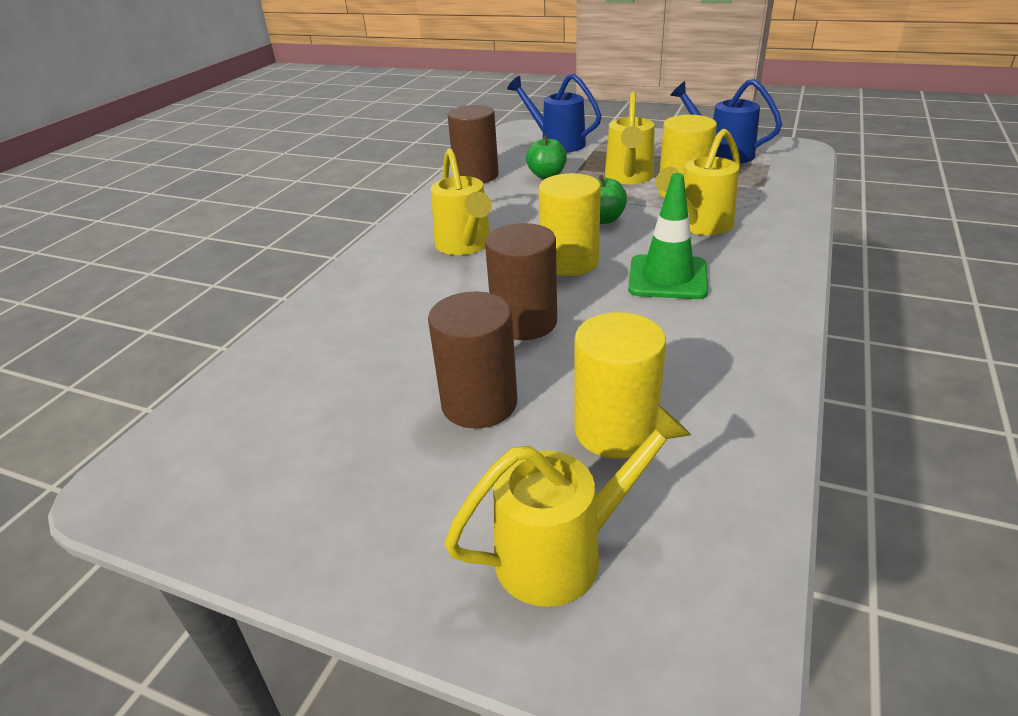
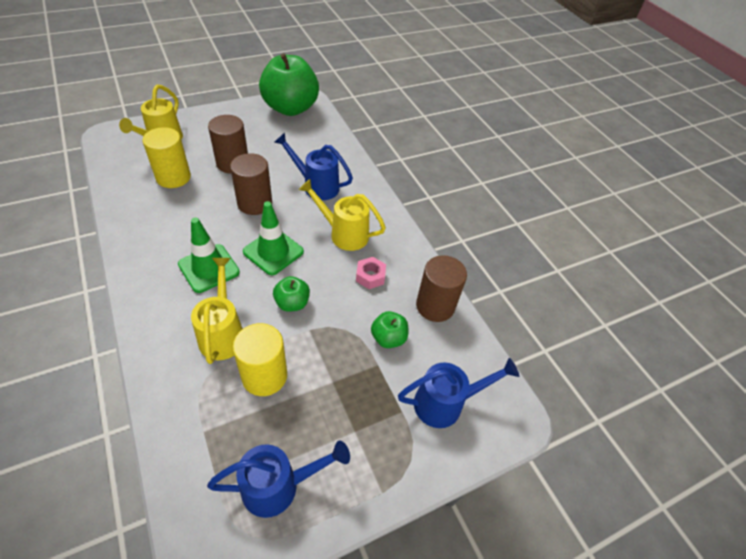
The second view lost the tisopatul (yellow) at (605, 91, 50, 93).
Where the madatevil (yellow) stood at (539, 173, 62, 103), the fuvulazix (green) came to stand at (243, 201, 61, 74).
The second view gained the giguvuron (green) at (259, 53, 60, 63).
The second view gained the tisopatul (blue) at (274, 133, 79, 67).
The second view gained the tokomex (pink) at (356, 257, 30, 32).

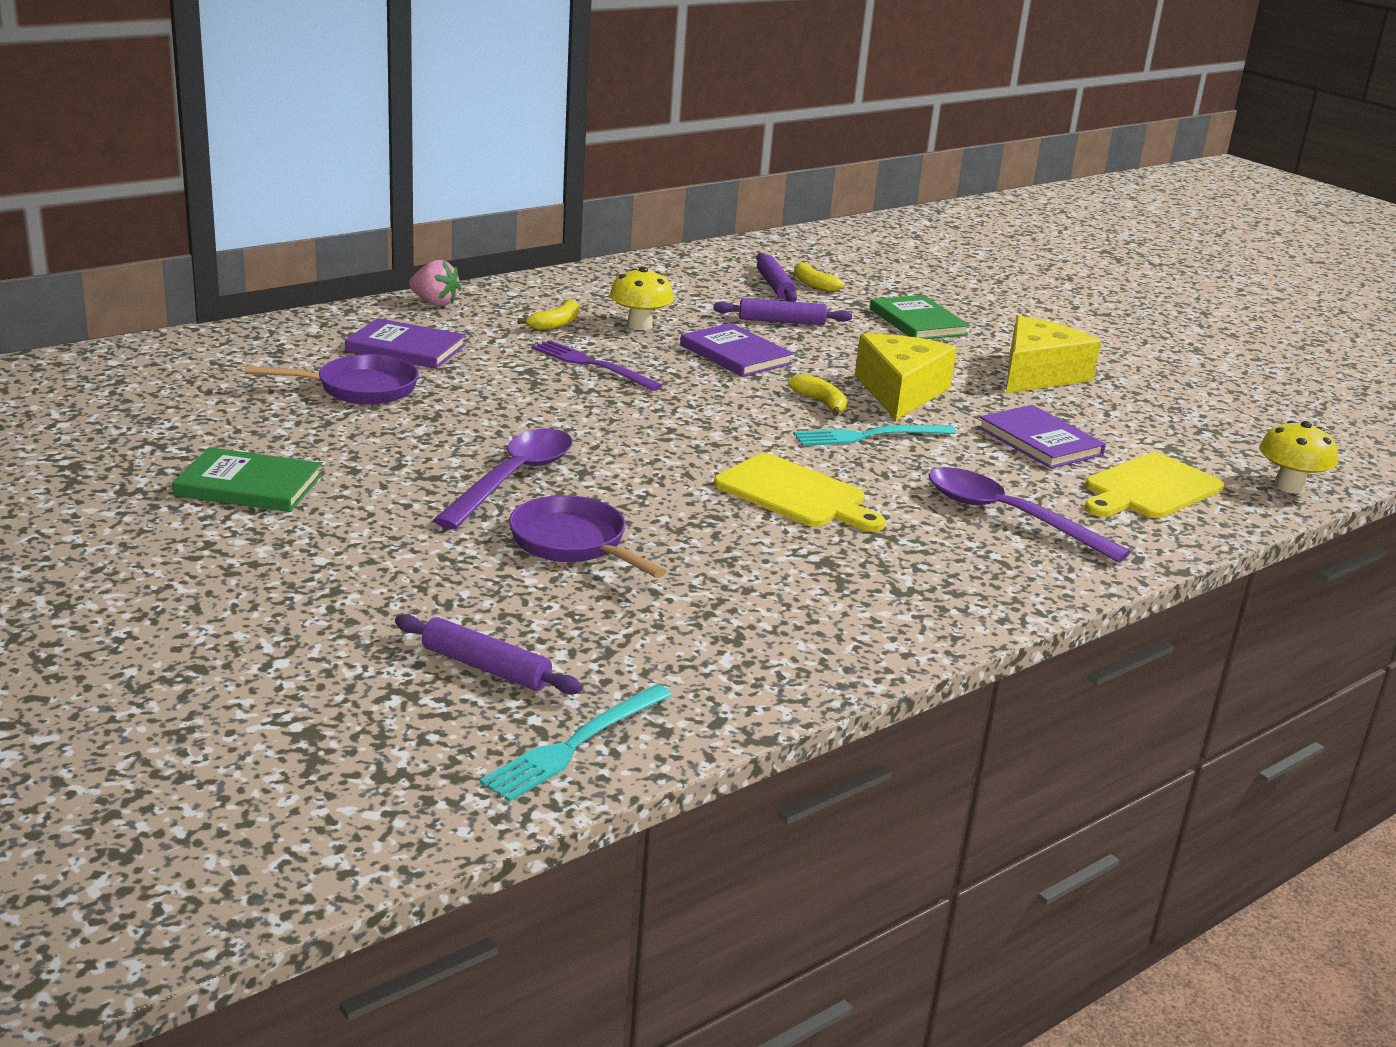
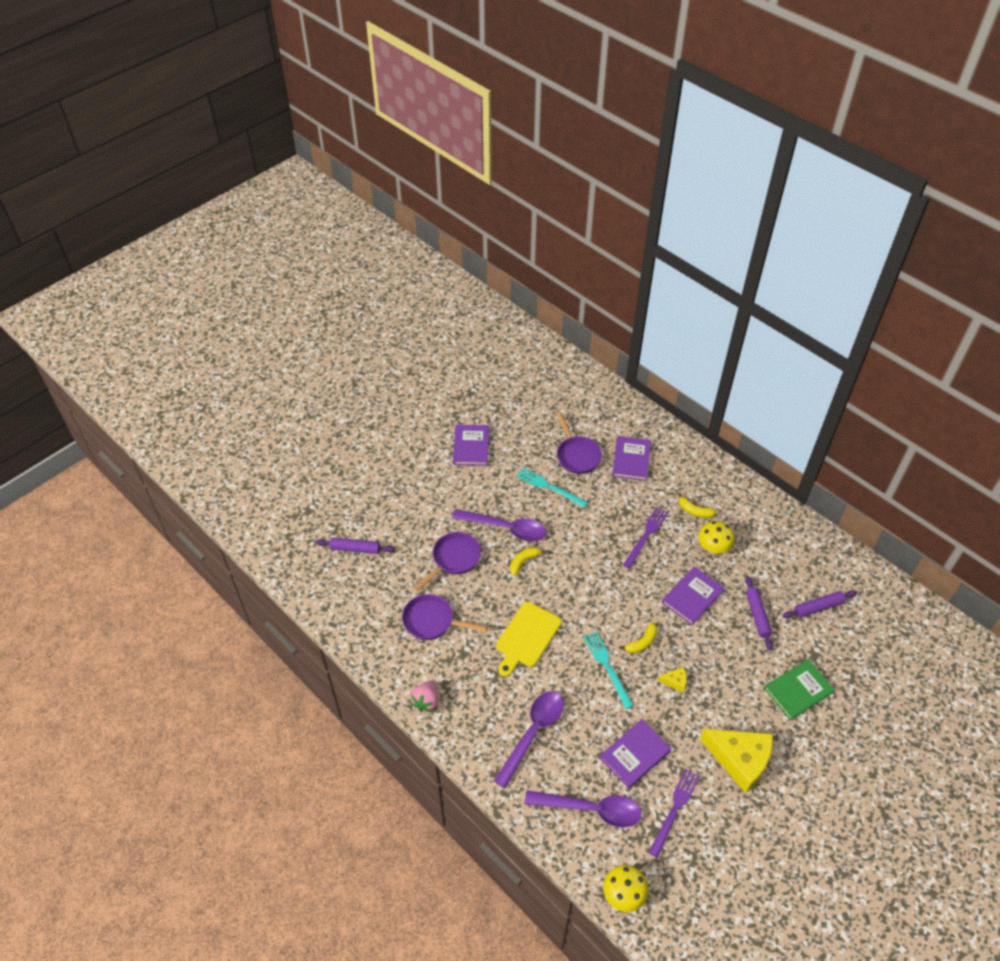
The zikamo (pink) ended up elsewhere, having gone from (409, 260, 52, 46) to (410, 681, 28, 31).
The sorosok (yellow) ended up elsewhere, having gone from (794, 261, 50, 31) to (510, 547, 36, 29).
The size of the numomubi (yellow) at (855, 334, 102, 86) changed by a factor of 0.42.
What was the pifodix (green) at (172, 447, 150, 65) turned into the pifodix (purple) at (453, 424, 36, 42).
Where the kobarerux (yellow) stood at (1084, 453, 140, 65), the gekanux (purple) came to stand at (525, 791, 117, 37).
The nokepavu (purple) at (395, 614, 187, 81) ended up facing another way, 75 degrees clockwise from before.
The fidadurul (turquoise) ended up elsewhere, having gone from (480, 684, 192, 118) to (516, 467, 72, 41).
The second view gained the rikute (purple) at (402, 594, 85, 46).
The second view gained the fidadurul (purple) at (649, 769, 51, 89).

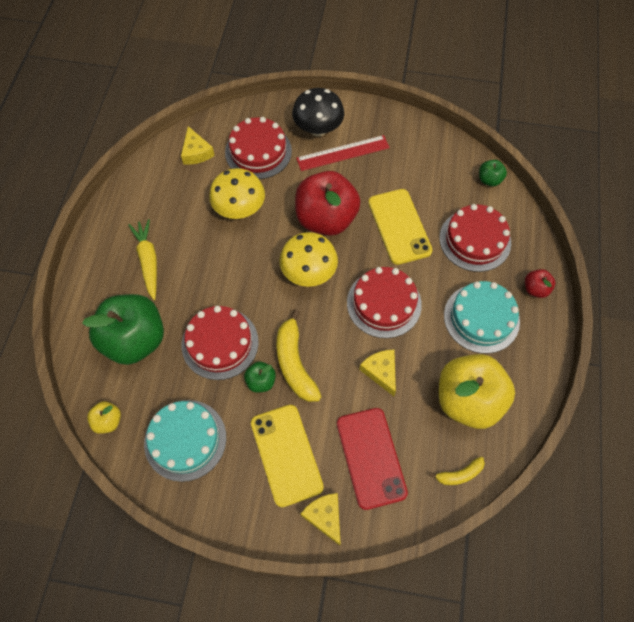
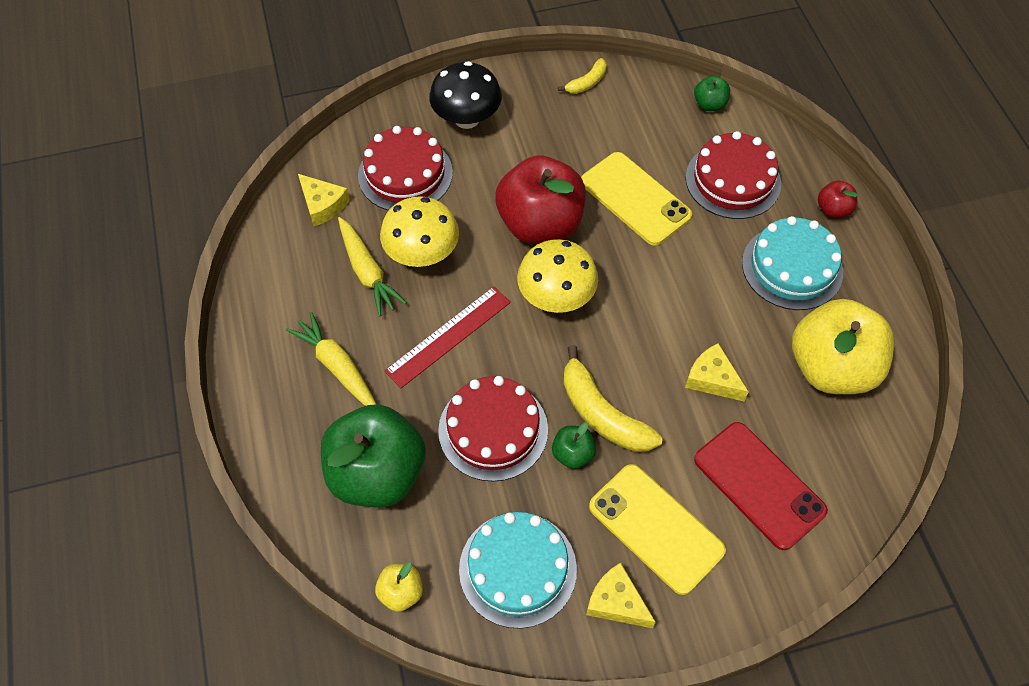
The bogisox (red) ended up elsewhere, having gone from (296, 135, 94, 36) to (384, 286, 127, 102).
The second view lost the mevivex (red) at (347, 267, 75, 71).
The sorosok (yellow) ended up elsewhere, having gone from (429, 457, 56, 28) to (558, 58, 49, 36).
The numomubi (yellow) ended up elsewhere, having gone from (301, 493, 40, 53) to (586, 563, 70, 65).
The second view gained the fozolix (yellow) at (338, 217, 69, 100).

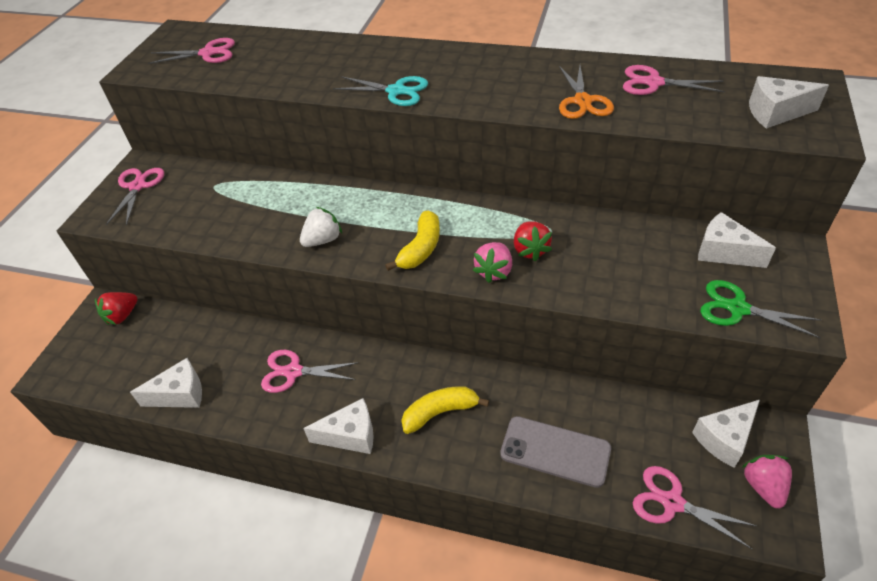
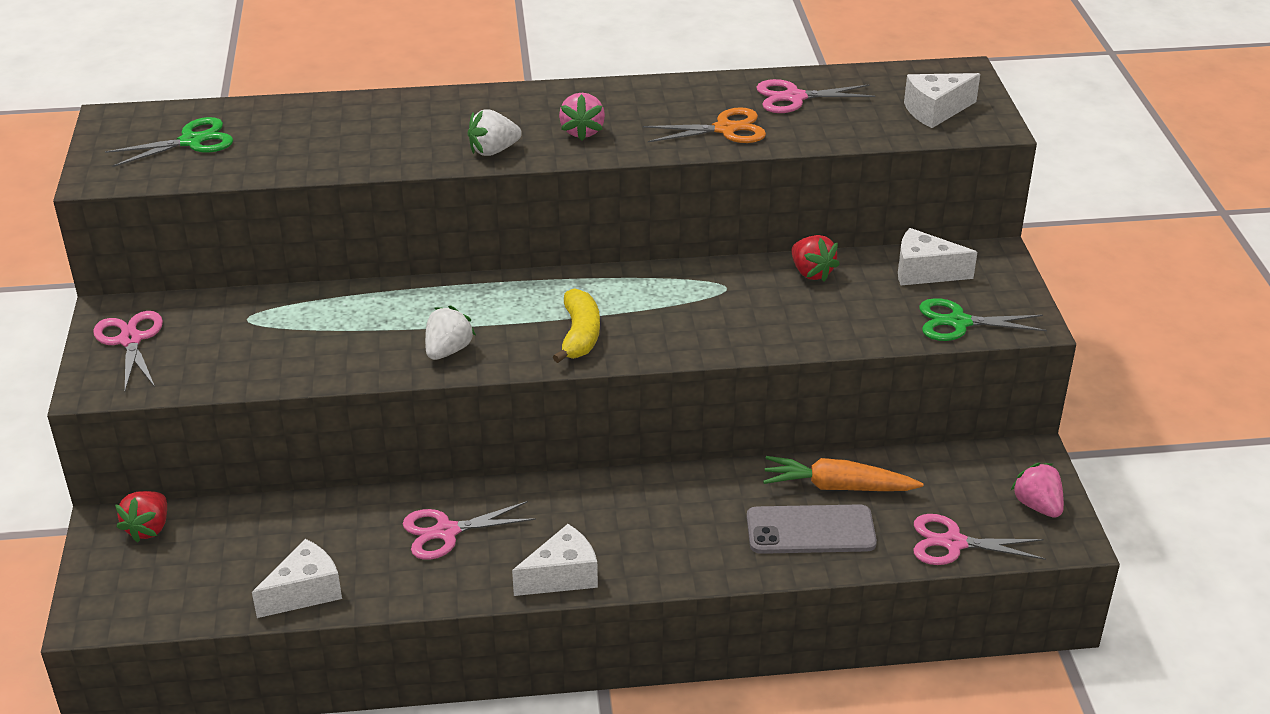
What was the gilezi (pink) at (148, 38, 87, 26) turned into the gilezi (green) at (105, 117, 128, 50).
The gilezi (orange) at (559, 65, 55, 54) ended up facing another way, 75 degrees counterclockwise from before.
Where the gilezi (turquoise) stood at (333, 76, 95, 30), the zikamo (white) came to stand at (468, 110, 54, 46).
The zikamo (red) ended up elsewhere, having gone from (514, 221, 38, 41) to (792, 235, 48, 47).
The zikamo (pink) ended up elsewhere, having gone from (473, 242, 39, 41) to (559, 93, 46, 48).
The second view lost the sorosok (yellow) at (401, 386, 88, 48).
The second view lost the numomubi (white) at (692, 400, 68, 68).
The second view gained the fozolix (orange) at (763, 456, 160, 35).

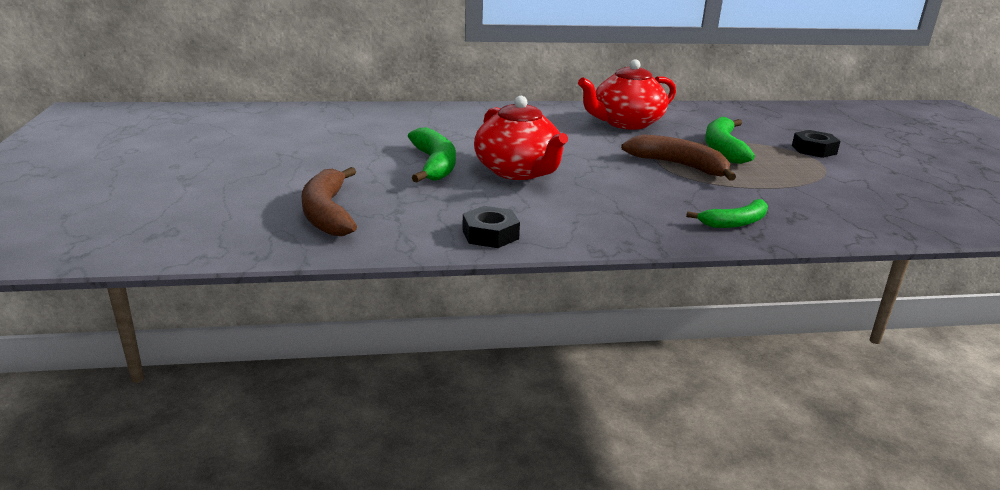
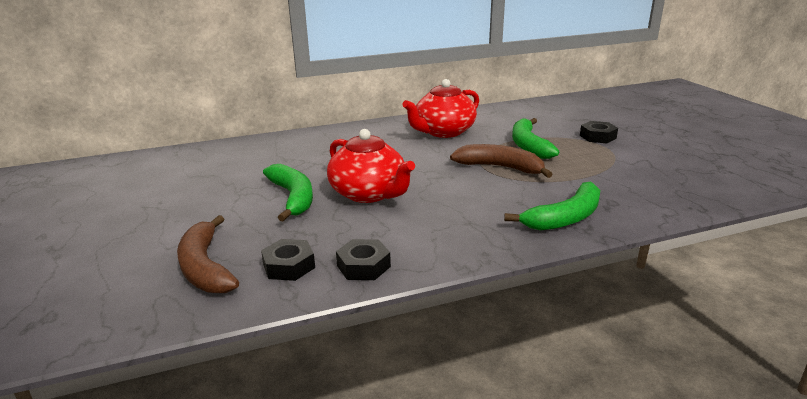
The size of the sorosok (green) at (686, 199, 82, 29) changed by a factor of 1.53.
The second view gained the tokomex (black) at (261, 239, 54, 42).

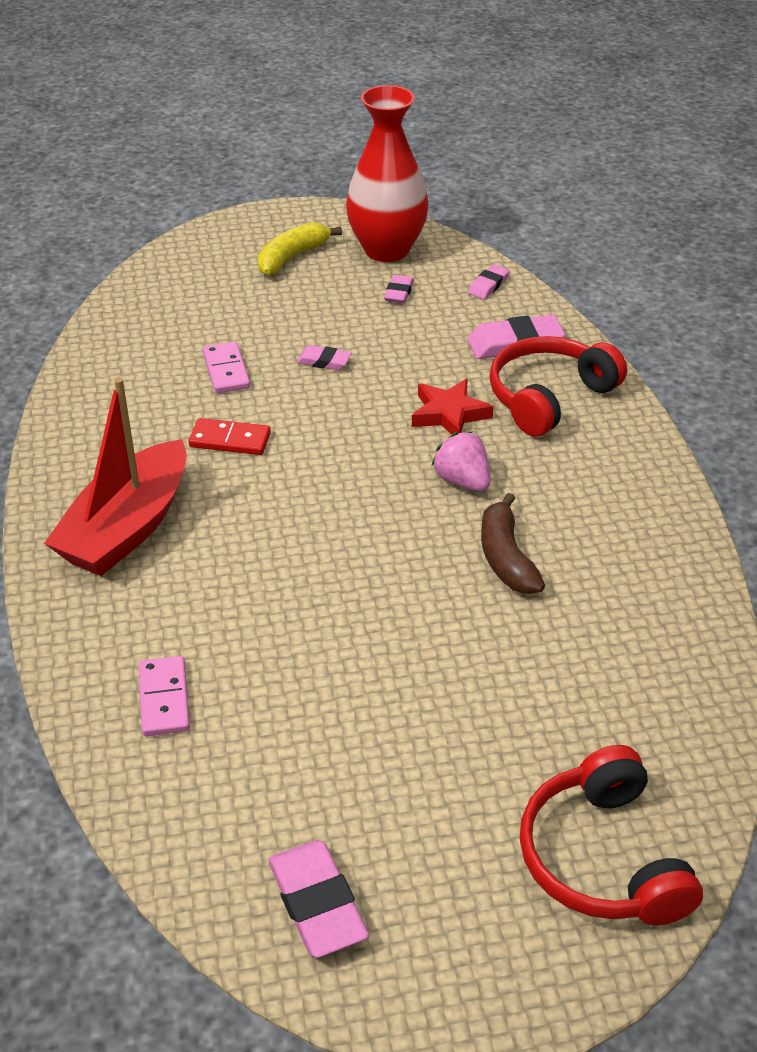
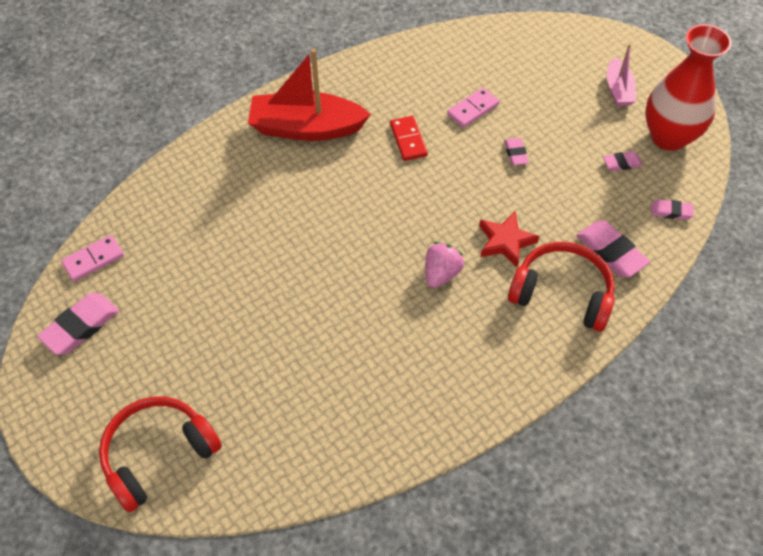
Where the sorosok (yellow) stood at (258, 222, 84, 53), the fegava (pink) came to stand at (607, 44, 29, 62).
The second view lost the sorosok (brown) at (481, 493, 64, 101).
The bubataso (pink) ended up elsewhere, having gone from (139, 656, 51, 80) to (61, 235, 63, 47).

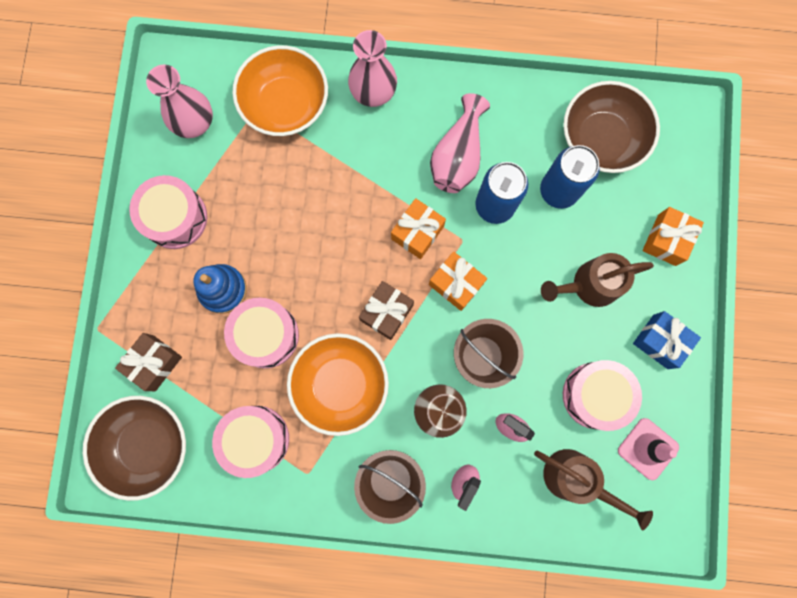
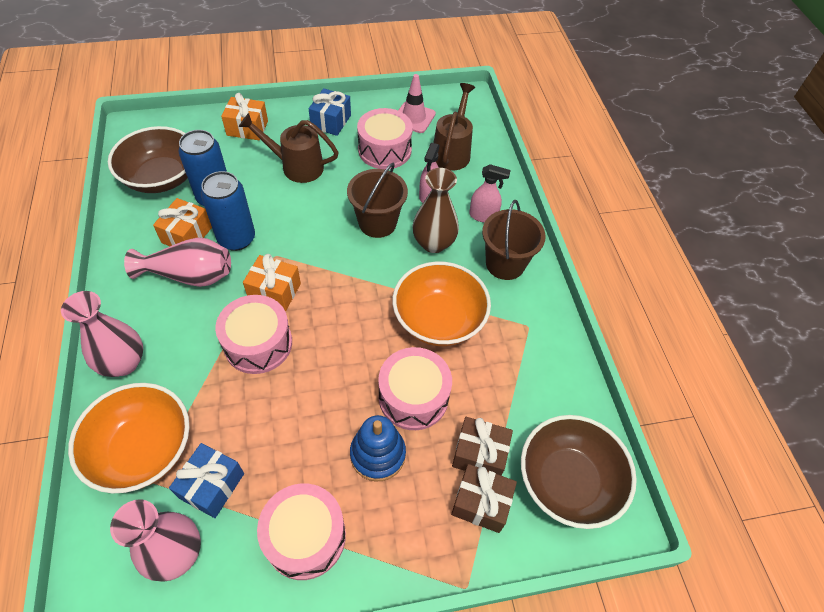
The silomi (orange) ended up elsewhere, having gone from (429, 251, 58, 60) to (153, 198, 59, 48).
The tisopatul (brown) at (541, 253, 113, 54) ended up facing another way, 135 degrees clockwise from before.
The silomi (brown) ended up elsewhere, having gone from (359, 281, 55, 59) to (452, 417, 61, 59).
The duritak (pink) ended up elsewhere, having gone from (212, 406, 77, 72) to (215, 295, 77, 79).
The second view gained the silomi (blue) at (169, 443, 75, 75).

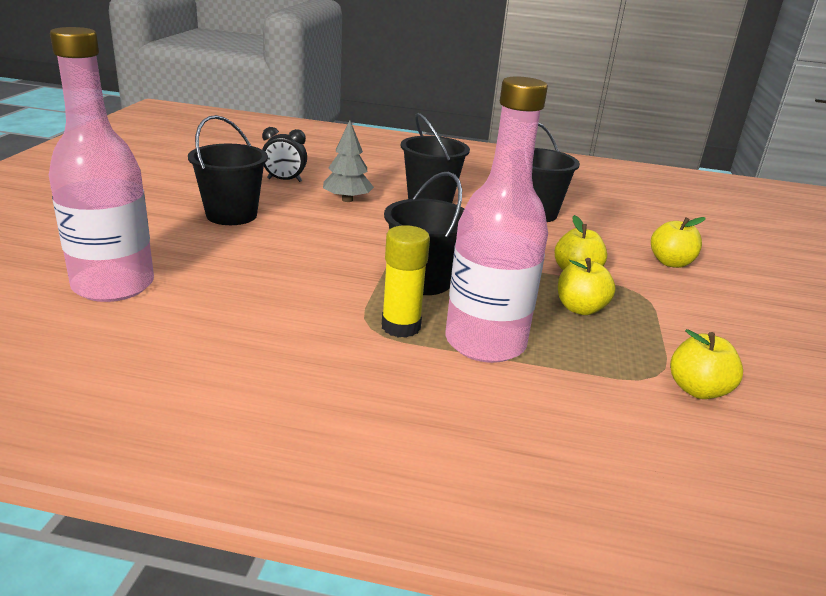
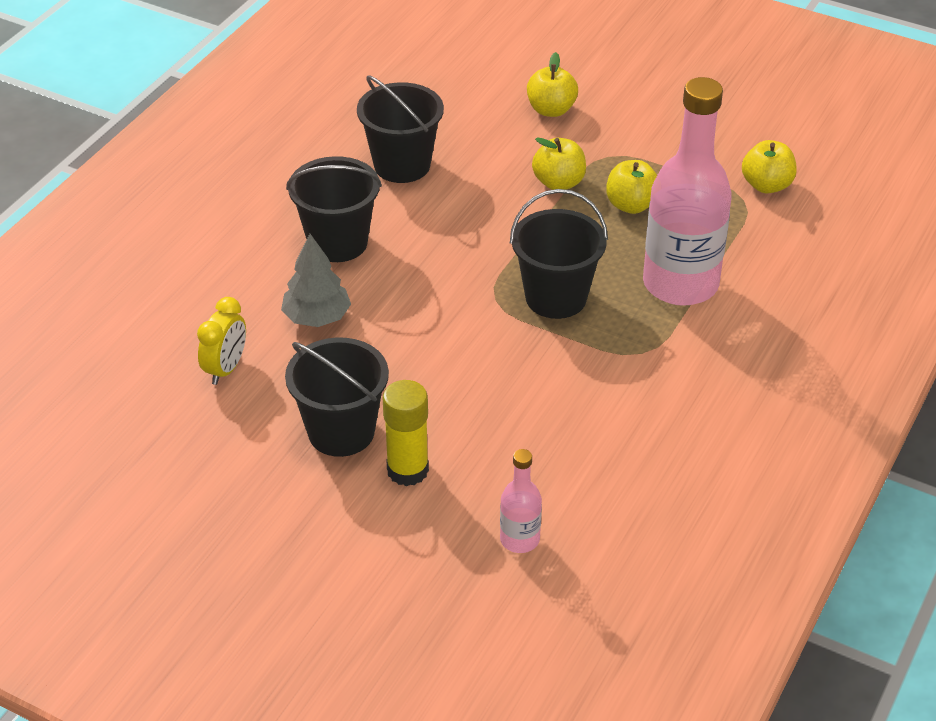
The size of the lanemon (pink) at (49, 27, 105, 275) changed by a factor of 0.45.
What was the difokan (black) at (262, 127, 45, 55) turned into the difokan (yellow) at (197, 297, 49, 88).
The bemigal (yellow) ended up elsewhere, having gone from (382, 225, 48, 113) to (383, 380, 46, 106).

